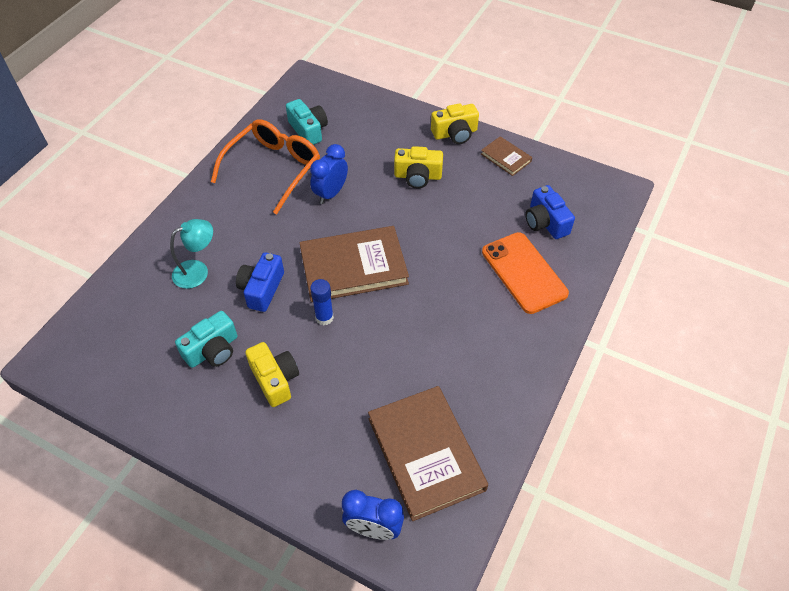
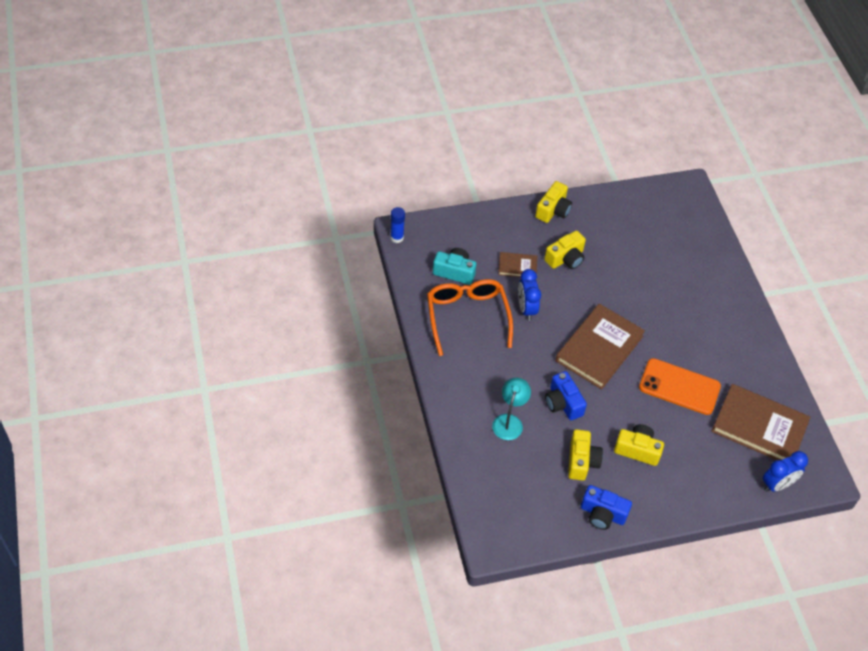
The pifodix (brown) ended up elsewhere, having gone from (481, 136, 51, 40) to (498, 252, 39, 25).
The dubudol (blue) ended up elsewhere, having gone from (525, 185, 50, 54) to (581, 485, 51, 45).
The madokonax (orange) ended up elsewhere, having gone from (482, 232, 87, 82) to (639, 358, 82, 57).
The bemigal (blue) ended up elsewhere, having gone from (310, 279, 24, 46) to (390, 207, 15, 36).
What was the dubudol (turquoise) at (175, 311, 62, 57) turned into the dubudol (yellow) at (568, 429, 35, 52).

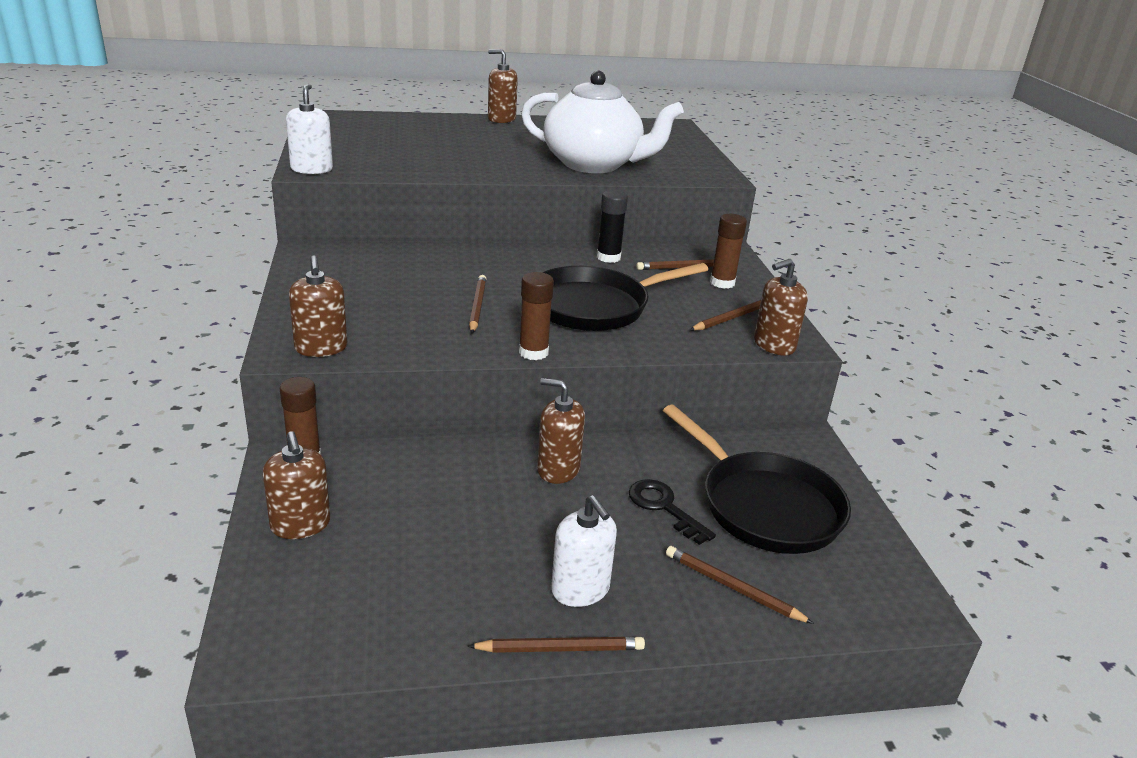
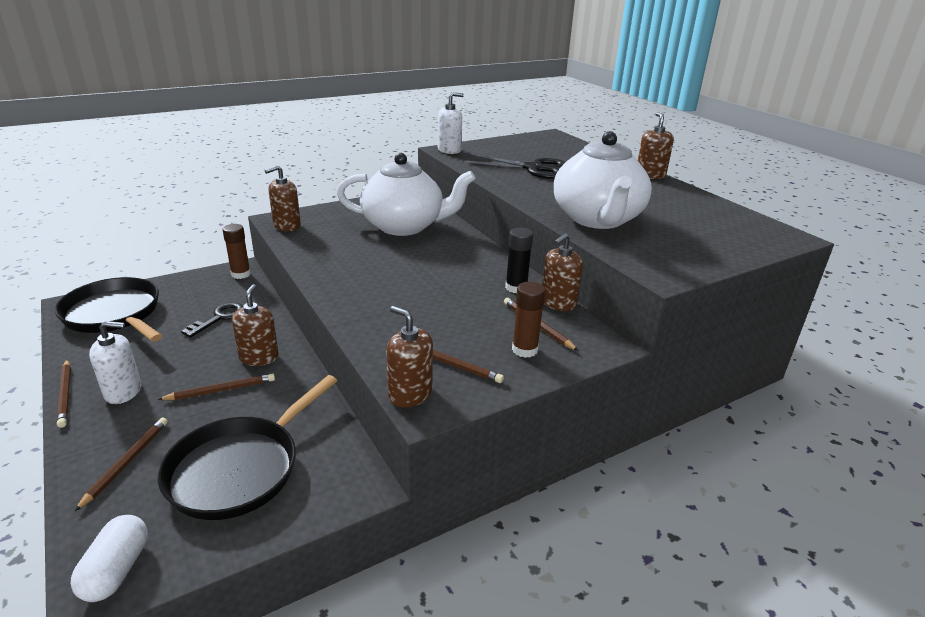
The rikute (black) ended up elsewhere, having gone from (542, 263, 166, 68) to (55, 277, 108, 65).
The second view lost the bemigal (brown) at (519, 272, 35, 88).
The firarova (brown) ended up elsewhere, having gone from (469, 275, 17, 58) to (157, 373, 118, 27).
The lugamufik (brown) ended up elsewhere, having gone from (263, 431, 68, 108) to (542, 233, 41, 78).
The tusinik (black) ended up elsewhere, having gone from (629, 479, 87, 66) to (181, 303, 62, 35).
The lugamufik (white) at (551, 495, 66, 112) ended up facing another way, 135 degrees counterclockwise from before.
The second view gained the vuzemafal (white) at (337, 153, 139, 83).
The second view gained the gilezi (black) at (464, 154, 101, 25).
The second view gained the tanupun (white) at (70, 515, 78, 87).

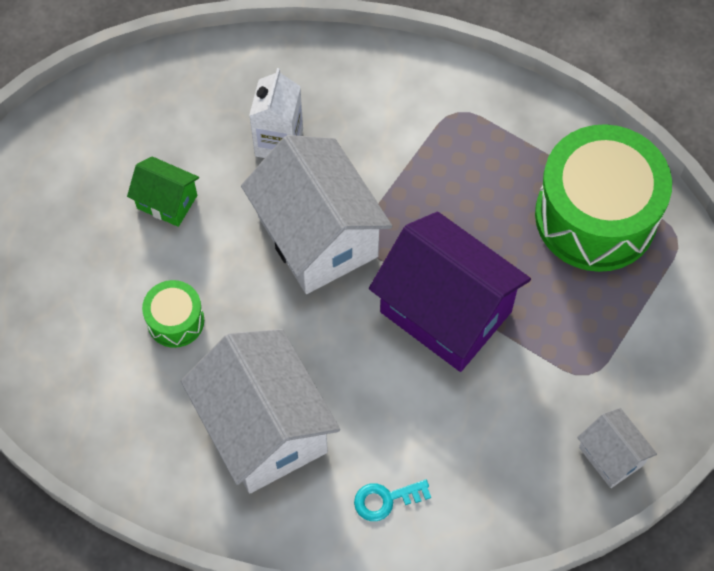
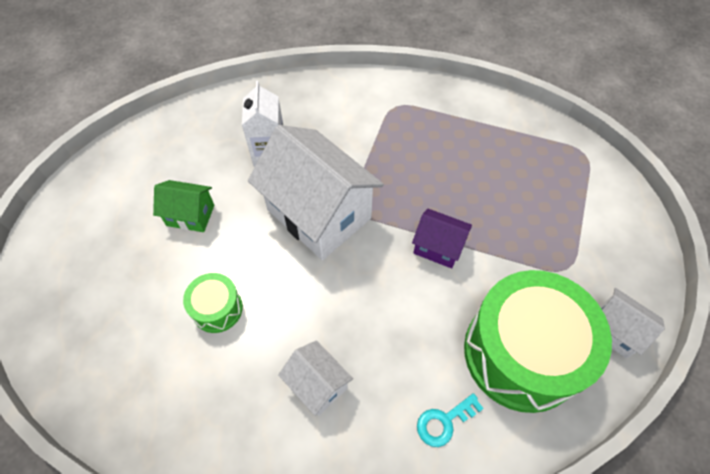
The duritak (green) ended up elsewhere, having gone from (535, 124, 137, 148) to (464, 270, 148, 143).
The size of the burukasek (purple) at (369, 212, 162, 160) changed by a factor of 0.48.
The size of the burukasek (white) at (181, 329, 159, 164) changed by a factor of 0.48.

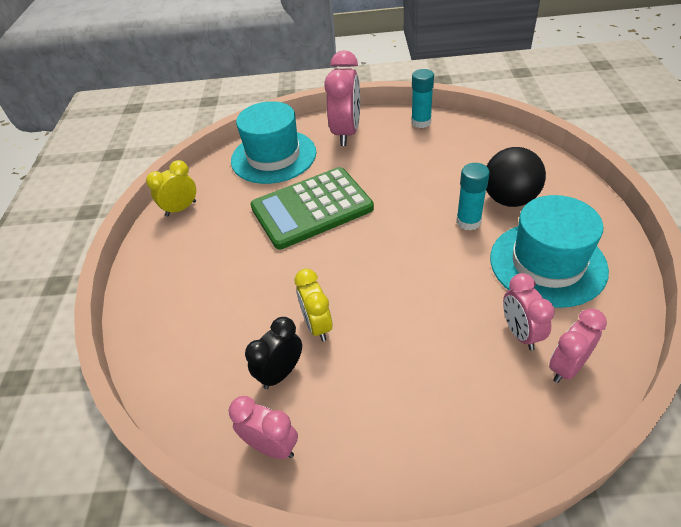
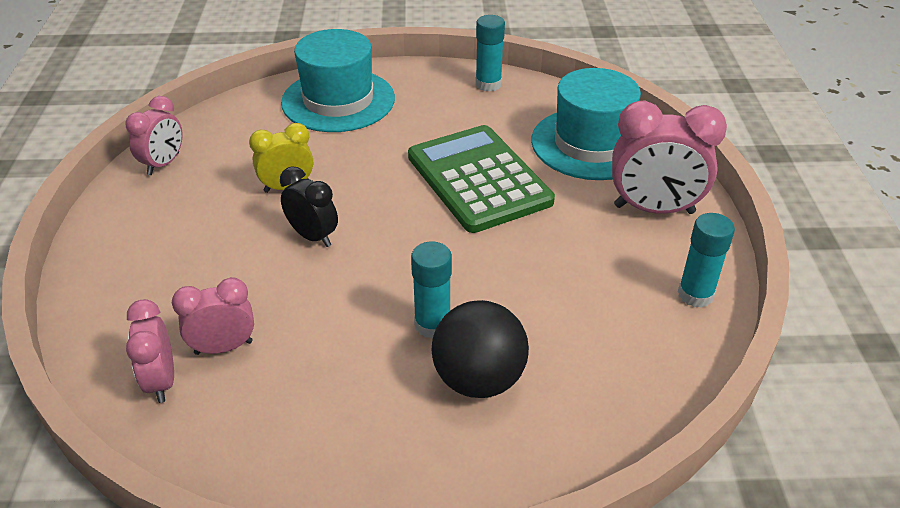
Where the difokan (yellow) stood at (146, 160, 50, 57), the bemigal (turquoise) came to stand at (475, 15, 30, 77).
The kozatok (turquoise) ended up elsewhere, having gone from (490, 195, 119, 113) to (281, 29, 114, 103).
The difokan (pink) at (549, 309, 58, 74) ended up facing another way, 150 degrees counterclockwise from before.
The difokan (black) ended up elsewhere, having gone from (245, 317, 57, 72) to (280, 166, 58, 81).

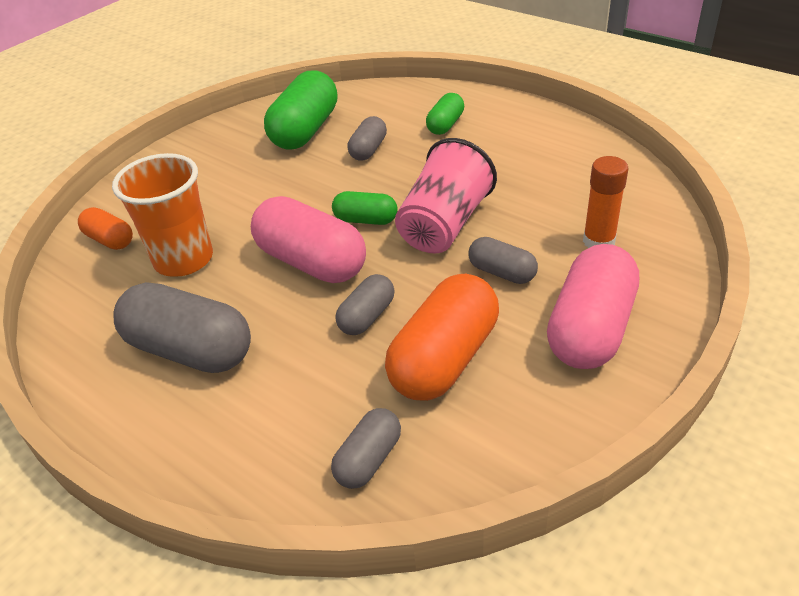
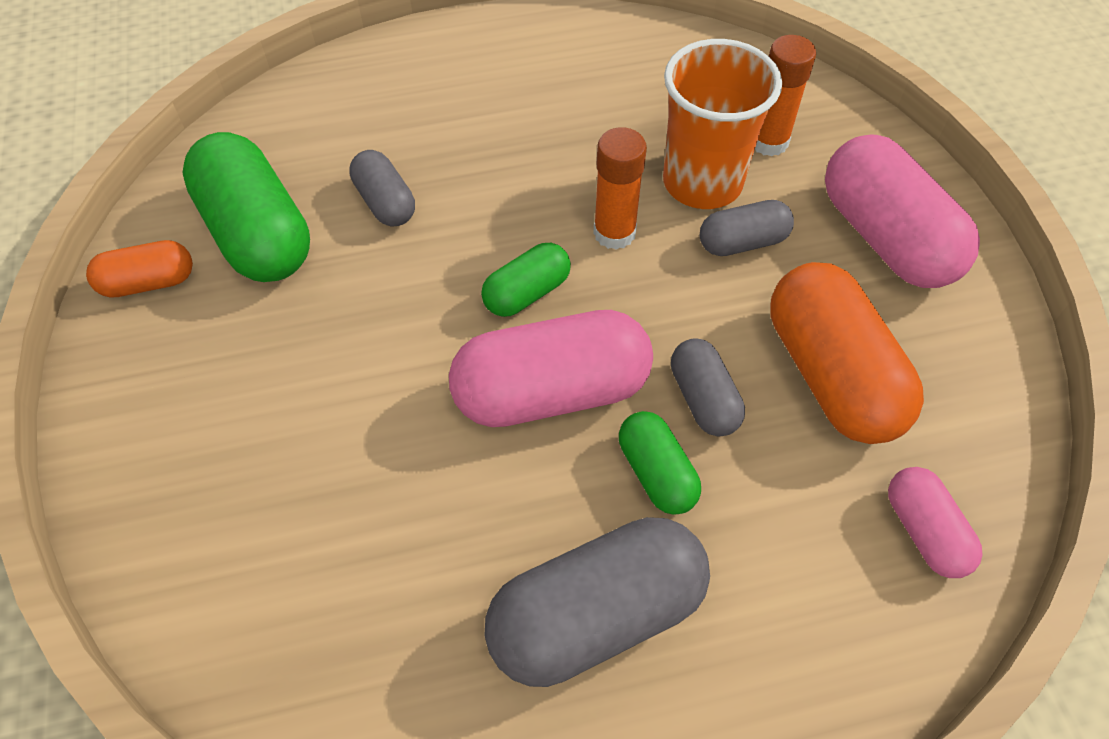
The tanupun (green) ended up elsewhere, having gone from (426, 93, 38, 42) to (619, 411, 82, 104).
Where the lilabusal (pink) stood at (395, 138, 102, 115), the bemigal (orange) came to stand at (593, 127, 54, 123).
The lilabusal (orange) ended up elsewhere, having gone from (112, 153, 101, 124) to (663, 39, 119, 170).
The tanupun (orange) ended up elsewhere, having gone from (78, 207, 55, 43) to (86, 240, 107, 58).
What was the tanupun (grey) at (331, 408, 70, 81) turned into the tanupun (pink) at (888, 467, 95, 111).

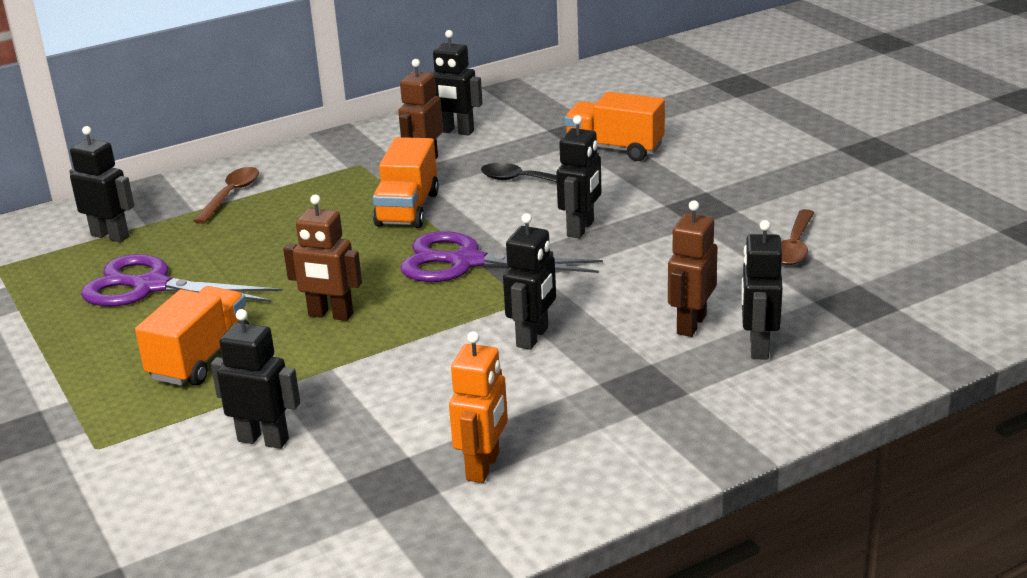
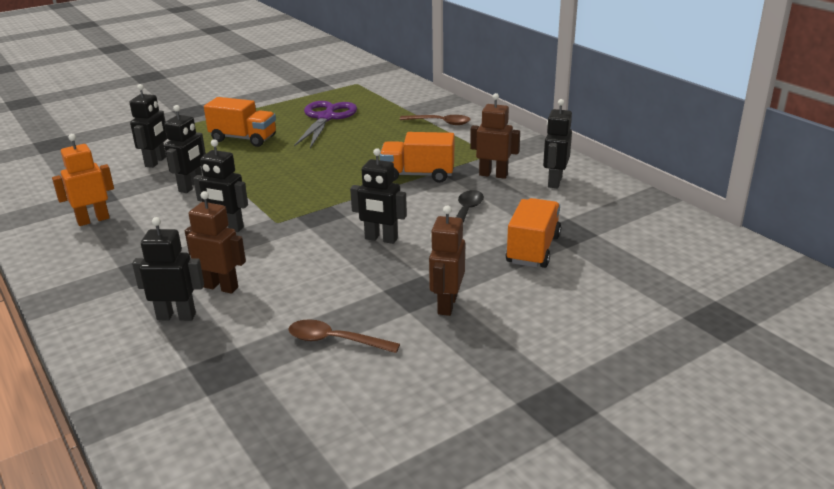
The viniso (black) ended up elsewhere, having gone from (69, 126, 65, 116) to (164, 105, 42, 88).
The viniso (brown) ended up elsewhere, having gone from (283, 195, 79, 126) to (429, 206, 36, 110).
The second view lost the gilezi (purple) at (400, 231, 203, 51).
The viniso (orange) at (449, 331, 59, 152) ended up facing another way, 135 degrees clockwise from before.

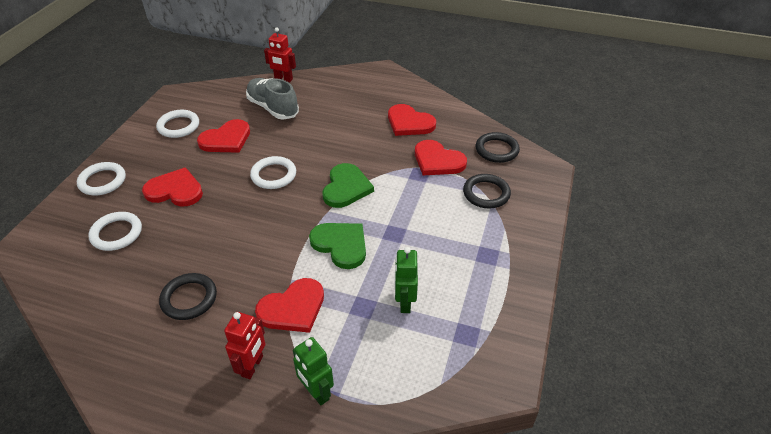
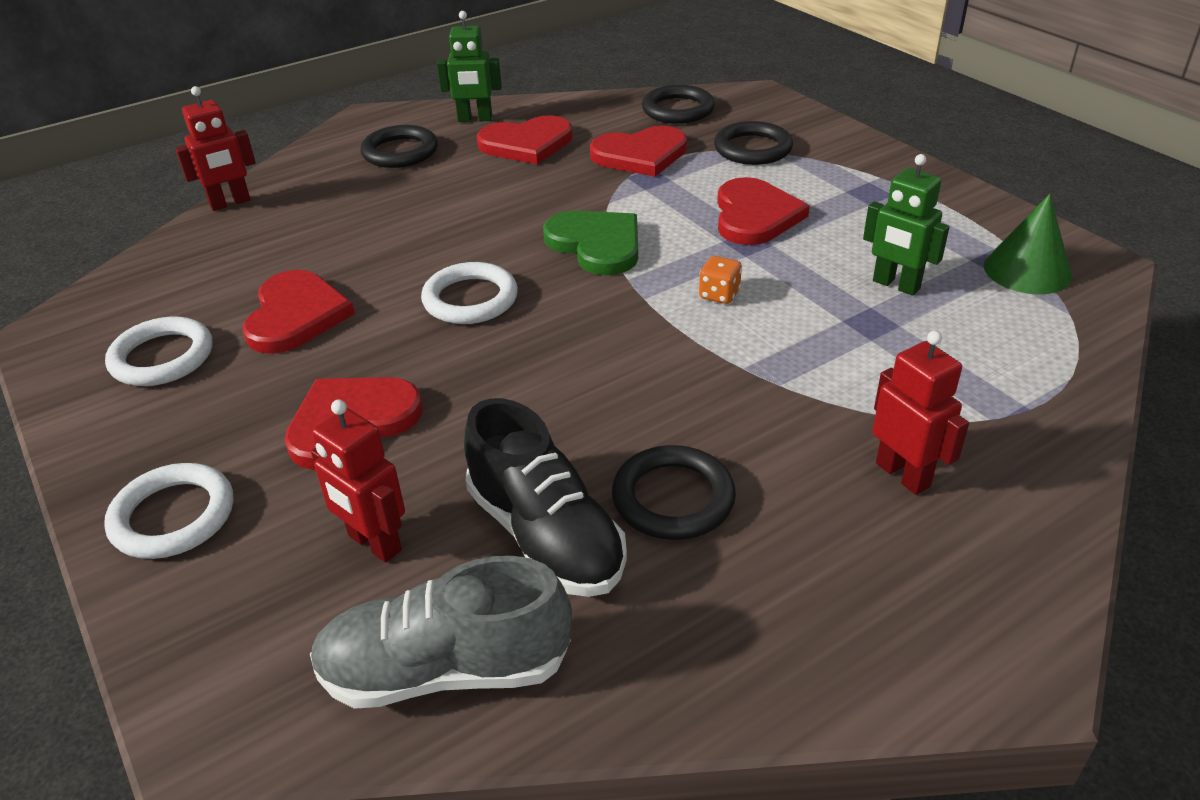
The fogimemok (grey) ended up elsewhere, having gone from (246, 78, 53, 42) to (310, 556, 262, 153).
Where the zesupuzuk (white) stood at (88, 212, 54, 39), the viniso (red) came to stand at (311, 400, 94, 163).
Where the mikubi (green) stood at (309, 223, 57, 46), the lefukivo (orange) came to stand at (699, 256, 43, 48).
The mikubi (red) ended up elsewhere, having gone from (255, 278, 69, 55) to (717, 177, 93, 68).
The viniso (green) ended up elsewhere, having gone from (293, 337, 41, 68) to (437, 11, 65, 111).
The second view gained the zesupuzuk (black) at (361, 125, 77, 43).
The second view gained the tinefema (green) at (984, 194, 88, 100).
The second view gained the fogimemok (black) at (464, 398, 163, 199).

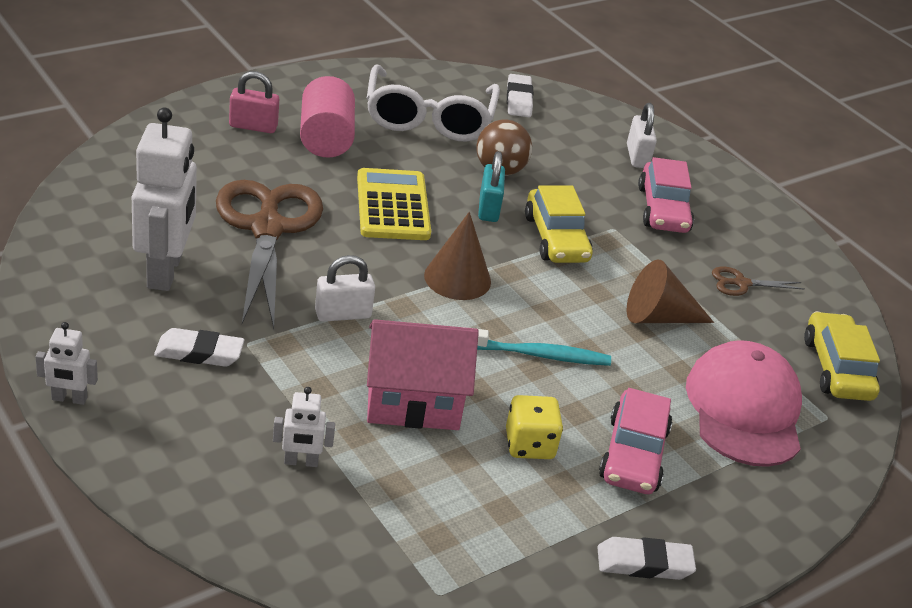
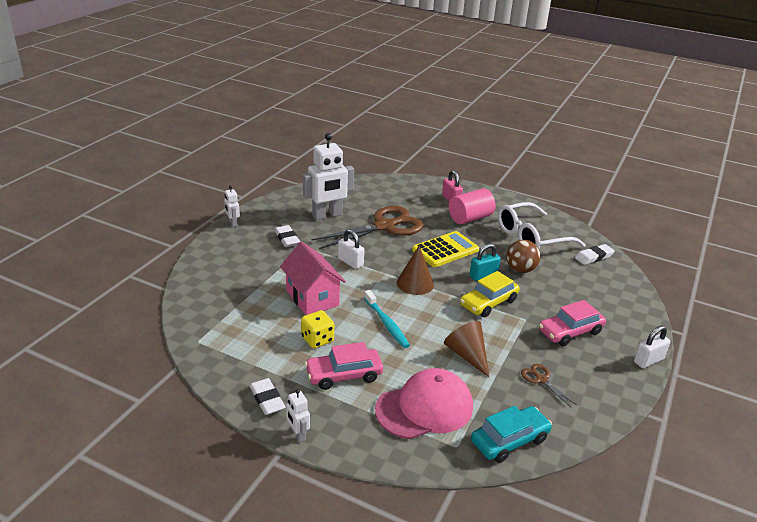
The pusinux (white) ended up elsewhere, having gone from (627, 103, 30, 65) to (634, 326, 36, 42).
What was the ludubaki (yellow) at (804, 311, 76, 90) turned into the ludubaki (turquoise) at (471, 406, 81, 57).
The viniso (white) ended up elsewhere, having gone from (273, 387, 62, 80) to (286, 389, 24, 54).

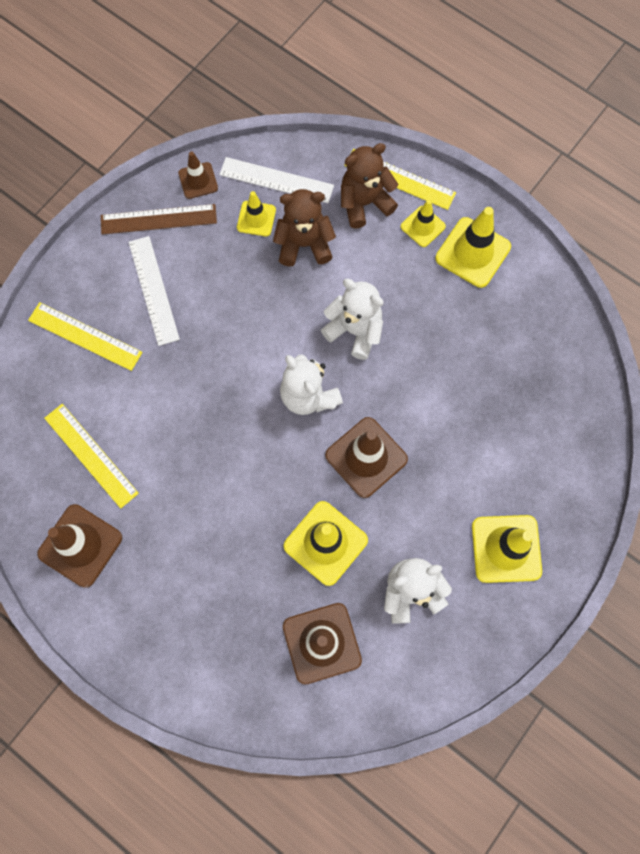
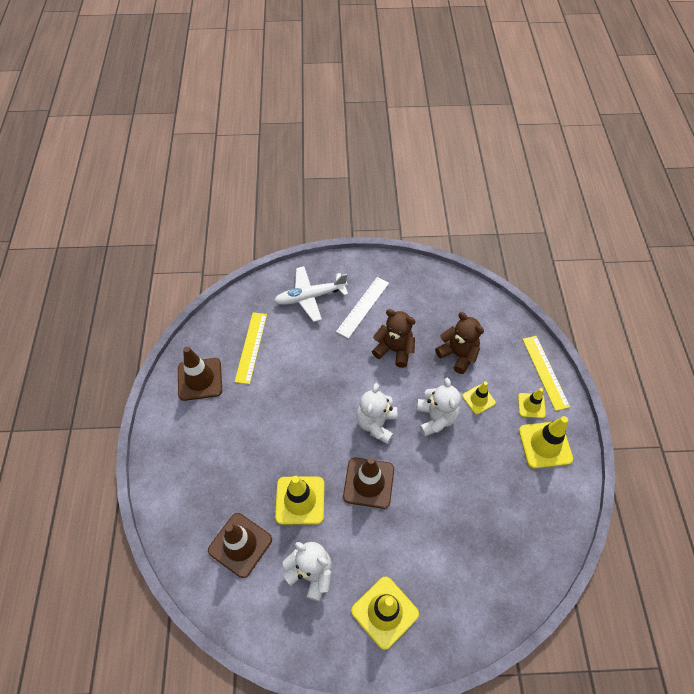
The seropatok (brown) ended up elsewhere, having gone from (341, 143, 57, 86) to (372, 309, 44, 59).
The second view lost the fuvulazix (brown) at (178, 151, 40, 48).
The second view lost the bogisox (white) at (219, 157, 115, 46).
The fuvulazix (yellow) ended up elsewhere, having gone from (237, 191, 39, 45) to (462, 382, 34, 32).
The second view lost the bogisox (brown) at (101, 204, 116, 31).
Where the bogisox (yellow) stood at (28, 302, 115, 69), the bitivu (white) came to stand at (274, 266, 74, 56).

